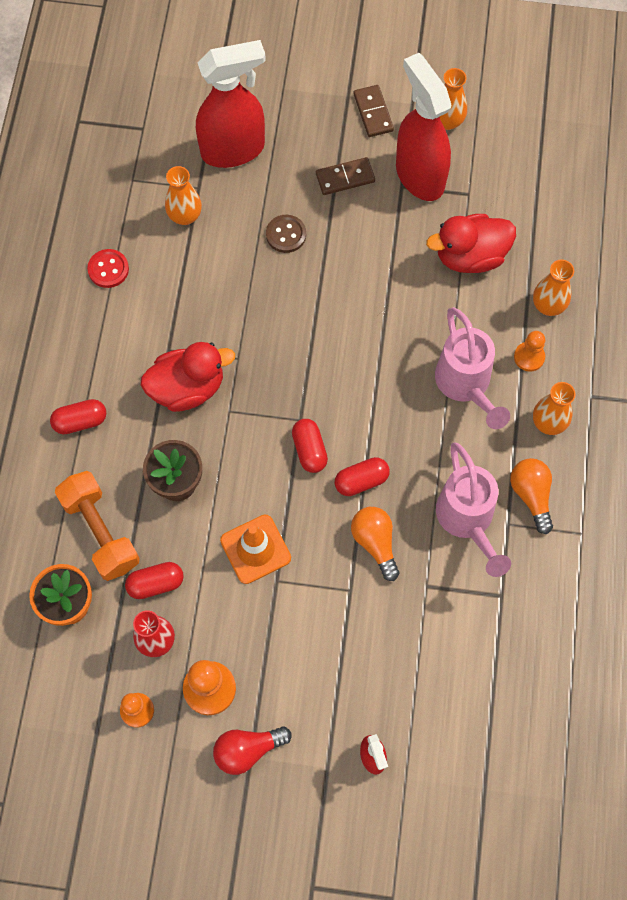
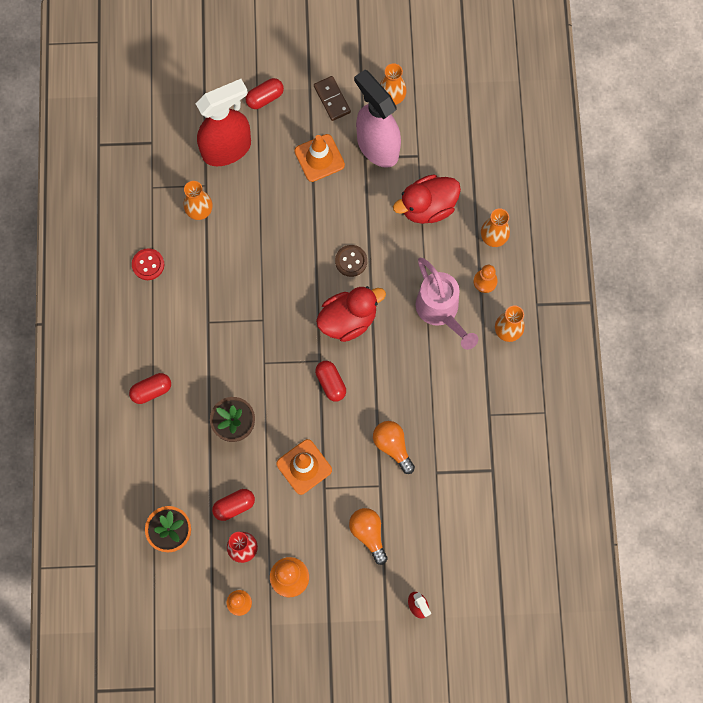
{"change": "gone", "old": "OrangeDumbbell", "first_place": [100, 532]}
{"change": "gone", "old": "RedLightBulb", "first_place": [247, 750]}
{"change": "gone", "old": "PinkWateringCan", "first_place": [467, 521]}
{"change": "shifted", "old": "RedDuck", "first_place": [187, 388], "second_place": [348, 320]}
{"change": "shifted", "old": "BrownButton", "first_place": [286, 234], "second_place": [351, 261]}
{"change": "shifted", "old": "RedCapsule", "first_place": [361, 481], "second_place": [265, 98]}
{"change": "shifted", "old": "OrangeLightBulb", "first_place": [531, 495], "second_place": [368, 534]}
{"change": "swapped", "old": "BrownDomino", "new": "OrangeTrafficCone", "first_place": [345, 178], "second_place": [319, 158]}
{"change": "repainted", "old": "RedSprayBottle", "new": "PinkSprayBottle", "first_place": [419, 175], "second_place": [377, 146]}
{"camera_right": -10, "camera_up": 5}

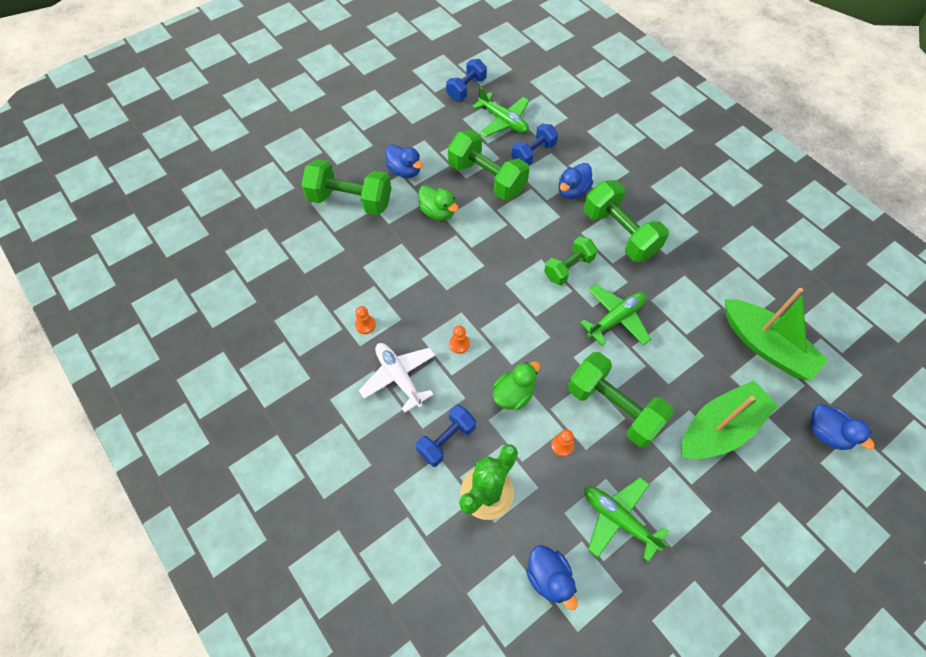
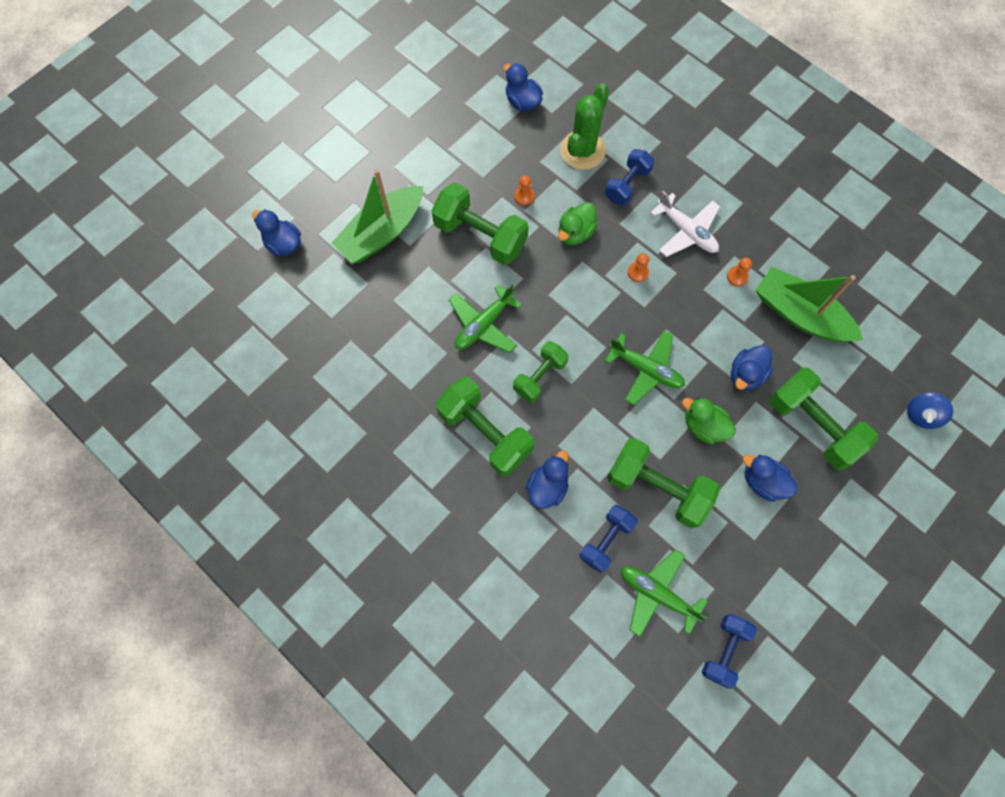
{"change": "new", "new": "BlueDuck", "second_place": [746, 374]}
{"change": "new", "new": "BlueSpinningTop", "second_place": [921, 415]}
{"change": "shifted", "old": "GreenPlane", "first_place": [618, 519], "second_place": [646, 369]}
{"change": "shifted", "old": "GreenBoat", "first_place": [766, 346], "second_place": [800, 314]}
{"change": "rotated", "old": "GreenDumbbell", "first_place": [350, 200], "second_place": [812, 425], "degrees": 45}
{"camera_right": 170, "camera_up": 10}

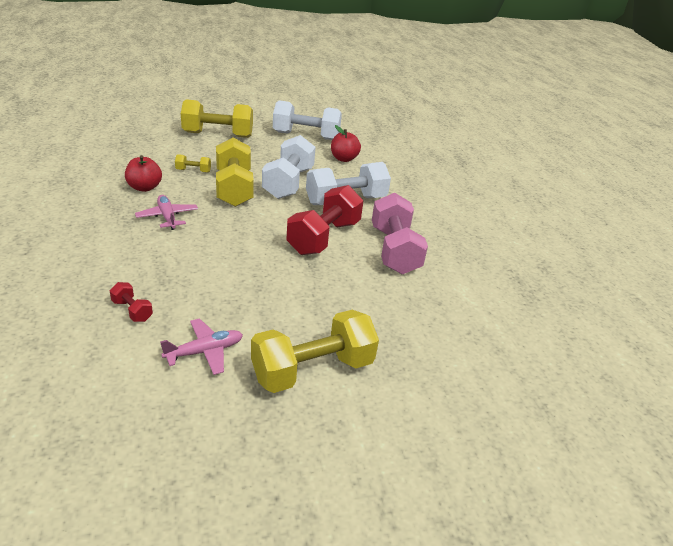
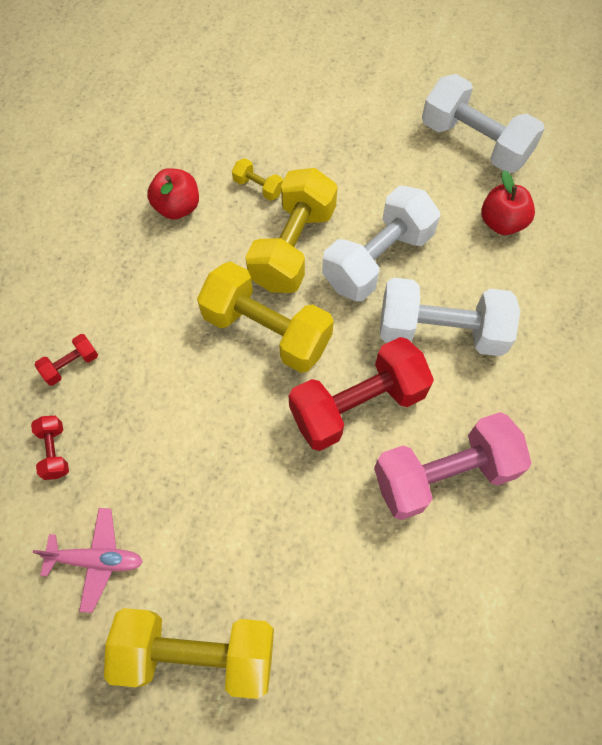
{"change": "gone", "old": "PinkPlane", "first_place": [167, 217]}
{"change": "new", "new": "RedDumbbell", "second_place": [71, 365]}
{"change": "shifted", "old": "YellowDumbbell", "first_place": [218, 135], "second_place": [267, 331]}
{"change": "rotated", "old": "PinkDumbbell", "first_place": [394, 250], "second_place": [443, 474], "degrees": 45}
{"camera_right": 35, "camera_up": 30}

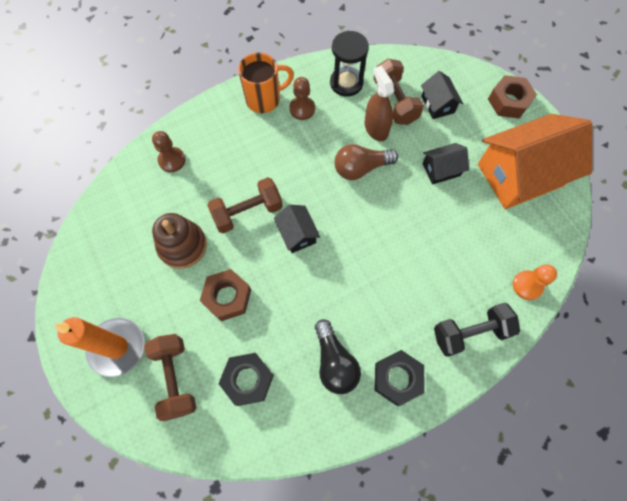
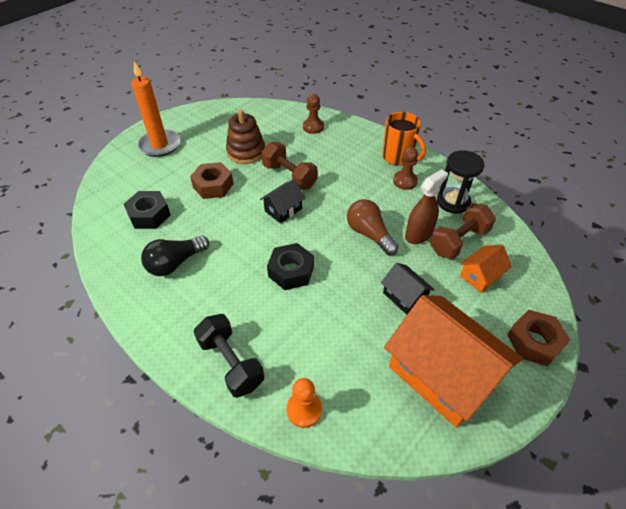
{"change": "gone", "old": "BrownDumbbell", "first_place": [175, 378]}
{"change": "shifted", "old": "BlackNut", "first_place": [397, 378], "second_place": [291, 271]}
{"change": "repainted", "old": "BlackHouse", "new": "OrangeHouse", "first_place": [437, 104], "second_place": [480, 276]}
{"camera_right": 70, "camera_up": -20}

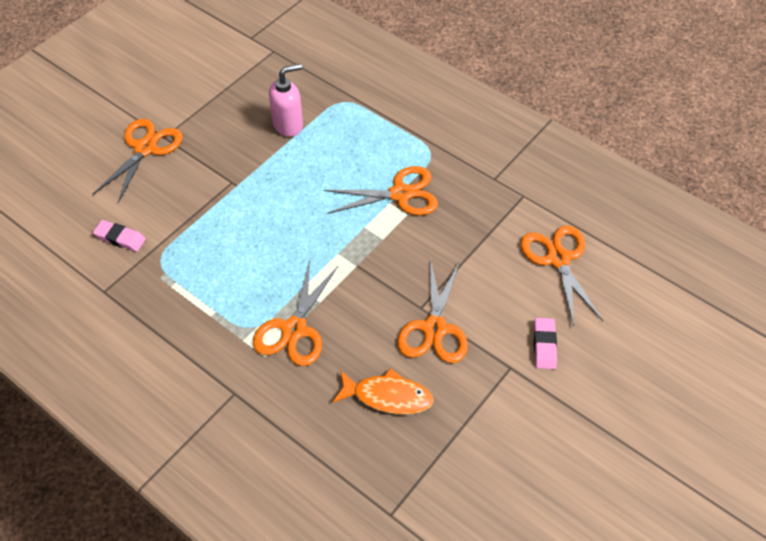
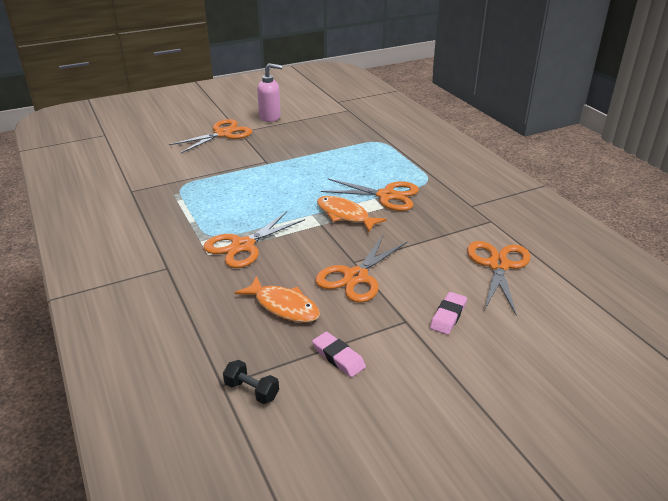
{"change": "new", "new": "BlackDumbbell", "second_place": [252, 390]}
{"change": "new", "new": "OrangeFish", "second_place": [345, 215]}
{"change": "shifted", "old": "PinkEraser", "first_place": [120, 238], "second_place": [338, 357]}
{"change": "shifted", "old": "PinkSoapDispenser", "first_place": [288, 125], "second_place": [270, 117]}
{"camera_right": 25, "camera_up": -20}

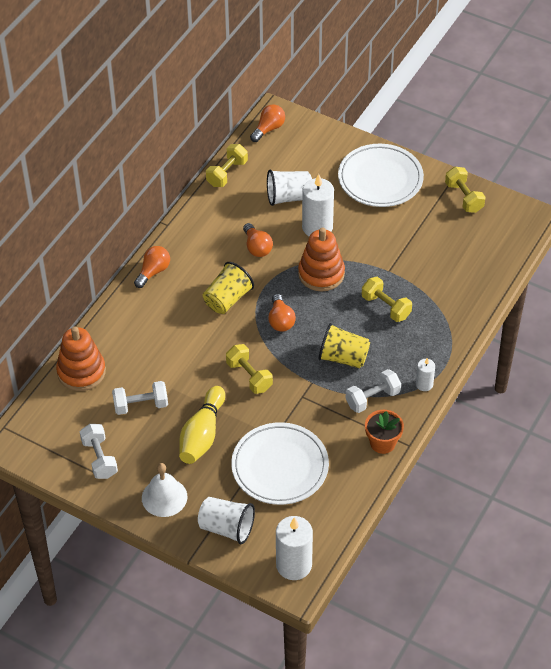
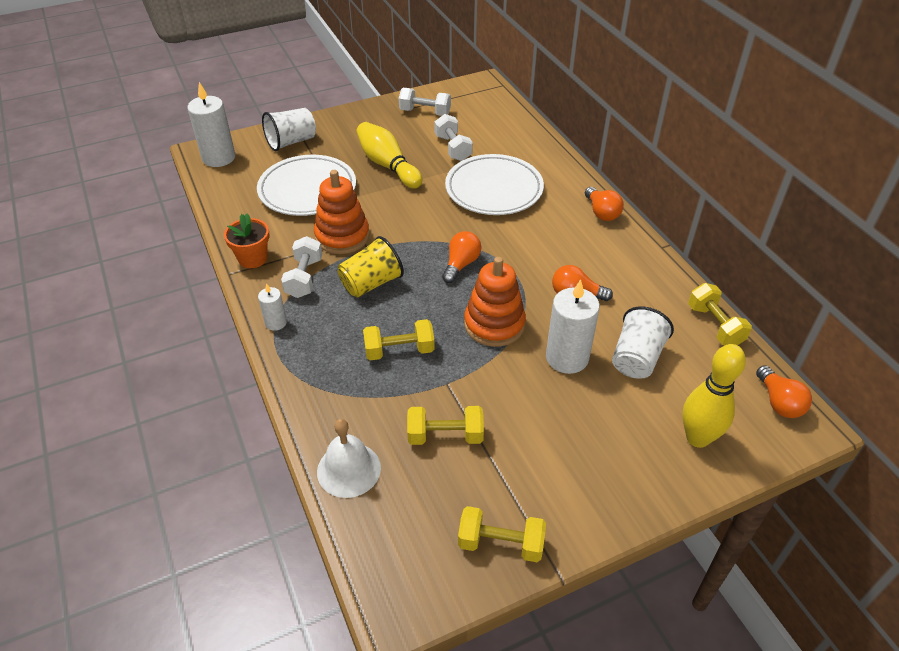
{"change": "gone", "old": "YellowCup", "first_place": [227, 299]}
{"change": "new", "new": "YellowBowlingPin", "second_place": [697, 438]}
{"change": "shifted", "old": "OrangeStackingToy", "first_place": [81, 372], "second_place": [342, 236]}
{"change": "shifted", "old": "WhiteBell", "first_place": [164, 497], "second_place": [348, 469]}
{"change": "shifted", "old": "YellowDumbbell", "first_place": [249, 376], "second_place": [445, 435]}
{"change": "shifted", "old": "WhitePlate", "first_place": [380, 179], "second_place": [494, 189]}
{"change": "rotated", "old": "WhiteDumbbell", "first_place": [141, 405], "second_place": [453, 148], "degrees": -45}
{"change": "rotated", "old": "OrangeLightBulb", "first_place": [280, 320], "second_place": [461, 264], "degrees": 90}
{"camera_right": 125, "camera_up": -5}

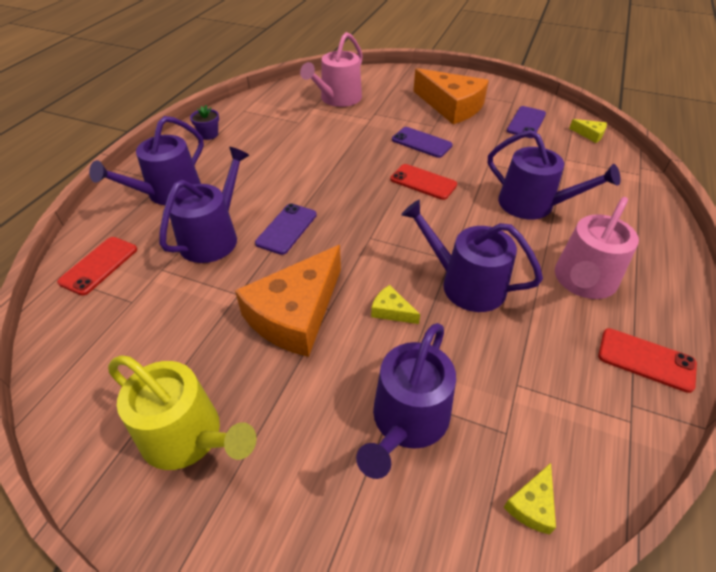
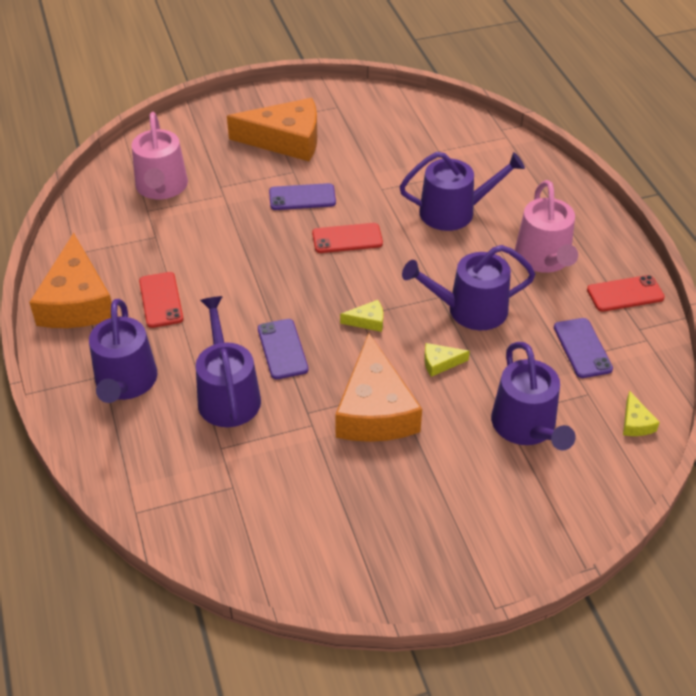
{"change": "gone", "old": "YellowWateringCan", "first_place": [188, 437]}
{"change": "shifted", "old": "RedPhone", "first_place": [99, 265], "second_place": [161, 300]}
{"change": "shifted", "old": "PurplePhone", "first_place": [526, 122], "second_place": [582, 348]}
{"change": "shifted", "old": "YellowCheese", "first_place": [590, 134], "second_place": [367, 321]}
{"change": "swapped", "old": "PurpleFlowerPot", "new": "OrangeCheese", "first_place": [209, 134], "second_place": [76, 301]}
{"camera_right": -40, "camera_up": 0}

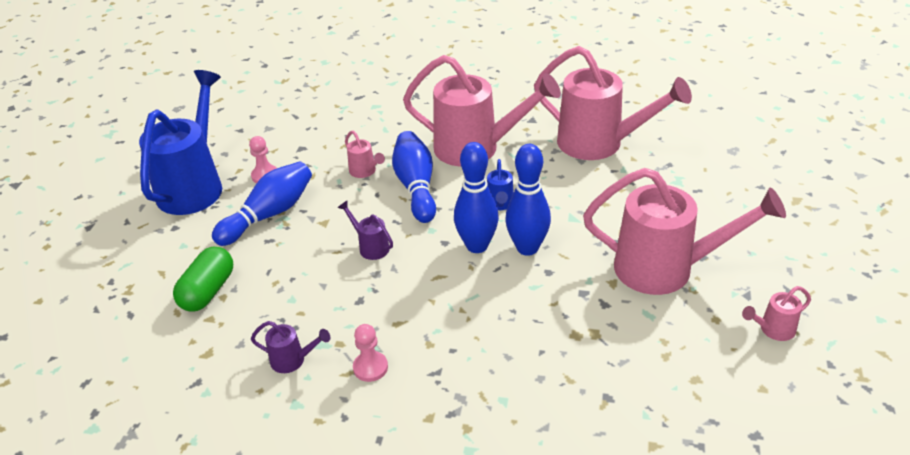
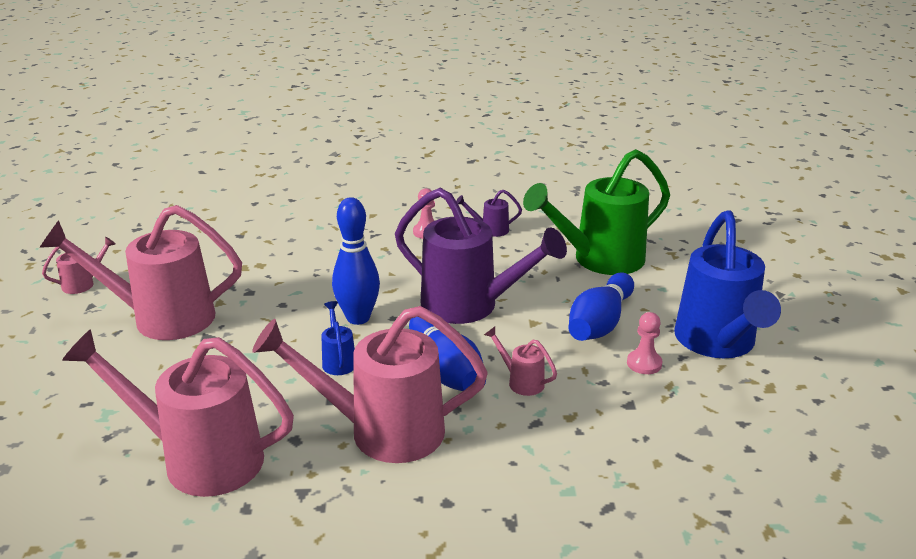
{"change": "gone", "old": "BlueBowlingPin", "first_place": [527, 248]}
{"change": "swapped", "old": "GreenCapsule", "new": "GreenWateringCan", "first_place": [208, 291], "second_place": [600, 260]}
{"change": "scaled", "old": "PurpleWateringCan", "first_place": [370, 247], "second_place": [469, 306], "factor": 2.4}
{"camera_right": 165, "camera_up": -10}

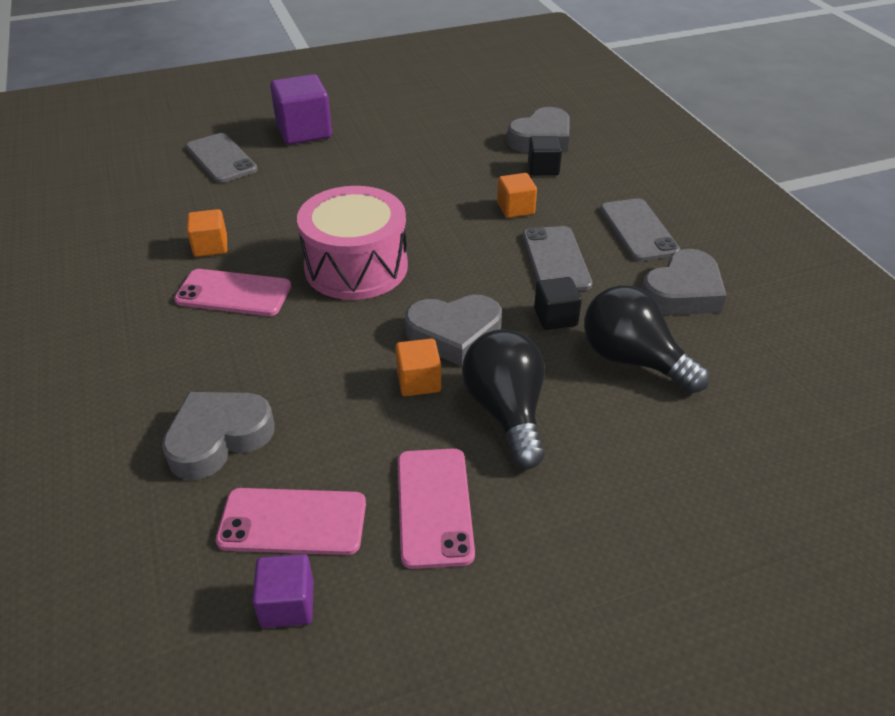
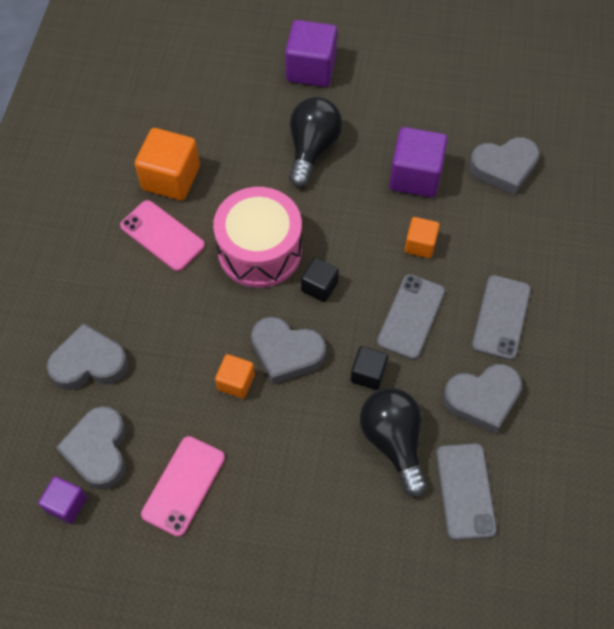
{"change": "new", "new": "PurpleCube", "second_place": [415, 176]}
{"change": "shifted", "old": "GreyPhone", "first_place": [221, 158], "second_place": [465, 491]}
{"change": "shifted", "old": "BlackLightBulb", "first_place": [506, 412], "second_place": [312, 149]}
{"change": "shifted", "old": "BlackCube", "first_place": [543, 169], "second_place": [319, 286]}
{"change": "swapped", "old": "PinkPhone", "new": "GreyHeart", "first_place": [292, 522], "second_place": [98, 450]}
{"change": "scaled", "old": "OrangeCube", "first_place": [210, 246], "second_place": [171, 178], "factor": 1.75}
{"camera_right": 30, "camera_up": 20}

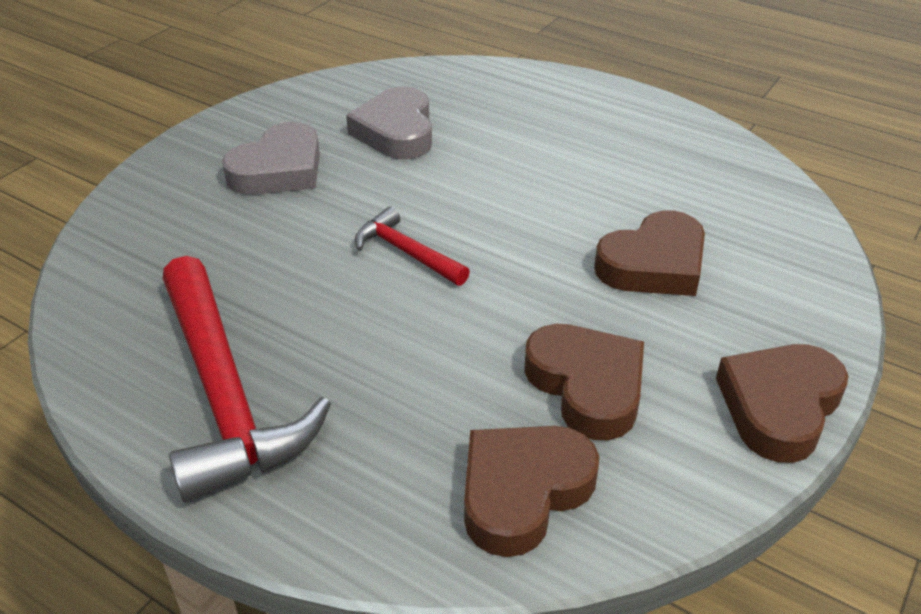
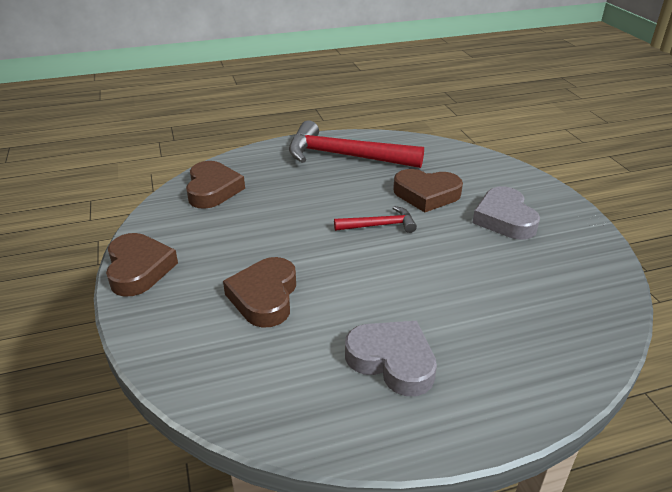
{"change": "shifted", "old": "GreyHeart", "first_place": [396, 132], "second_place": [392, 361]}
{"change": "shifted", "old": "BrownHeart", "first_place": [587, 386], "second_place": [426, 194]}
{"camera_right": 130, "camera_up": -5}

